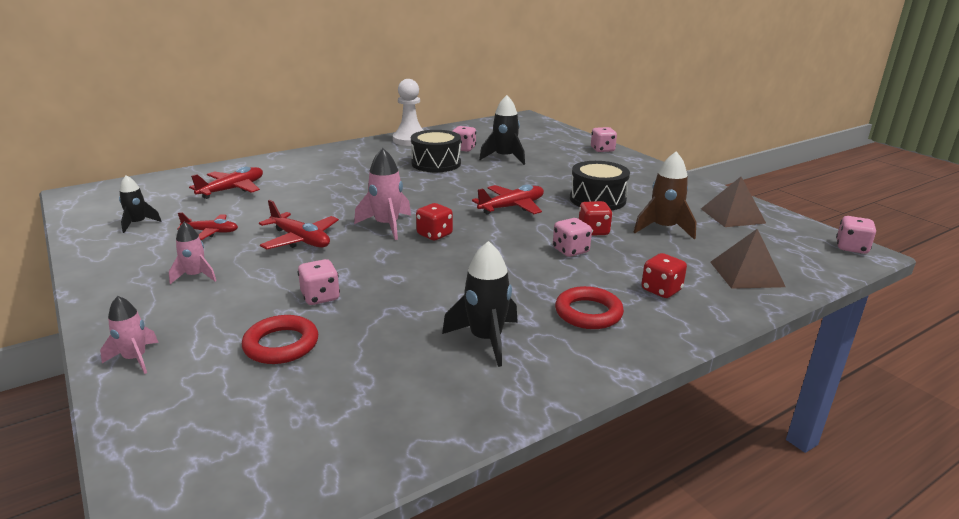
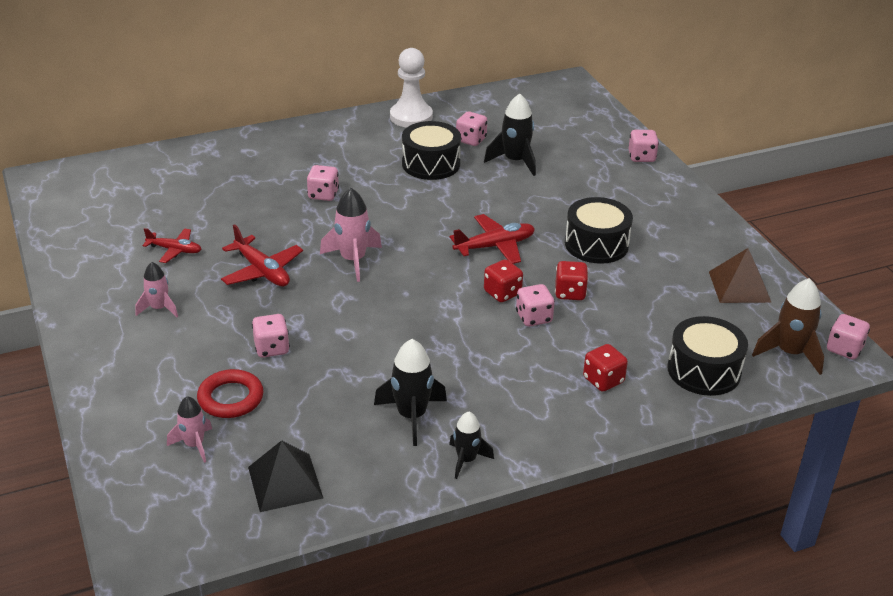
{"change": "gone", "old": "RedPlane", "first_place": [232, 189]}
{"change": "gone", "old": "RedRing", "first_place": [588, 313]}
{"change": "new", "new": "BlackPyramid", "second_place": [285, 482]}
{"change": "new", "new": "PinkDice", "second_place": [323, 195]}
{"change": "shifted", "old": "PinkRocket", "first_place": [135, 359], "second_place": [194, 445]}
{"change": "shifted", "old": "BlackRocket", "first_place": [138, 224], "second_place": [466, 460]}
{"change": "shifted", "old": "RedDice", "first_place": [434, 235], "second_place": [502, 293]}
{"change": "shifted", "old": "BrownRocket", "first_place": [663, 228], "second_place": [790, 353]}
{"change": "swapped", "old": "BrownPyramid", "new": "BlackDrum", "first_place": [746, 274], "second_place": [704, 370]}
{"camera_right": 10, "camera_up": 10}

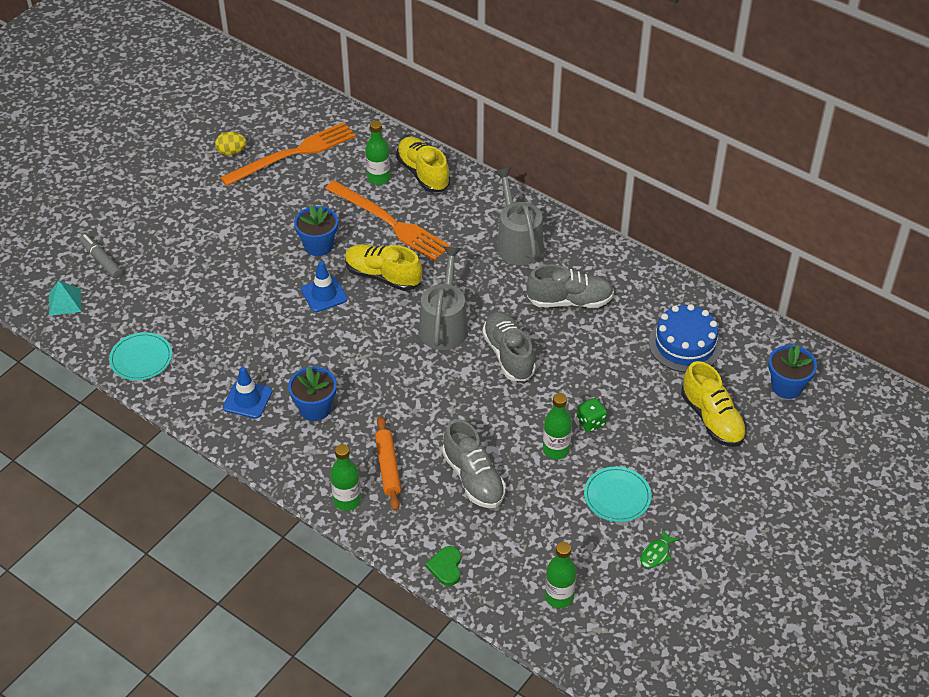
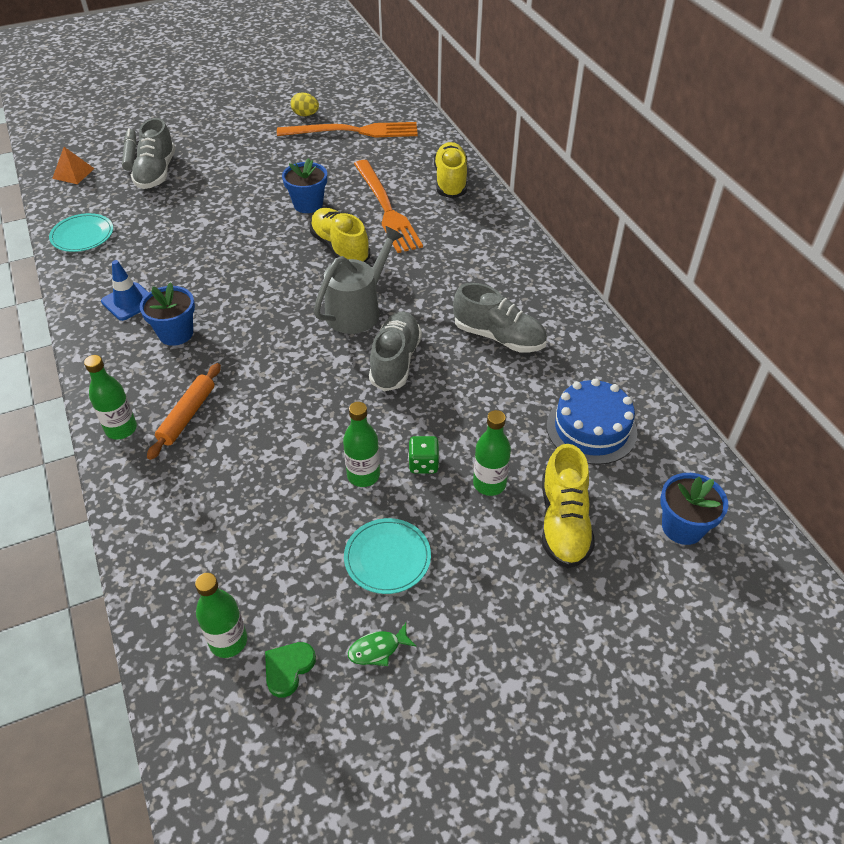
{"change": "gone", "old": "BlueTrafficCone", "first_place": [324, 294]}
{"change": "gone", "old": "GreyWateringCan", "first_place": [517, 243]}
{"change": "shifted", "old": "GreenBottle", "first_place": [378, 178], "second_place": [489, 484]}
{"change": "shifted", "old": "GreenHeart", "first_place": [446, 567], "second_place": [288, 668]}
{"change": "shifted", "old": "GreyShoe", "first_place": [473, 478], "second_place": [156, 173]}
{"change": "repainted", "old": "TurquoisePyramid", "new": "OrangePyramid", "first_place": [65, 302], "second_place": [73, 173]}
{"camera_right": 30, "camera_up": 0}

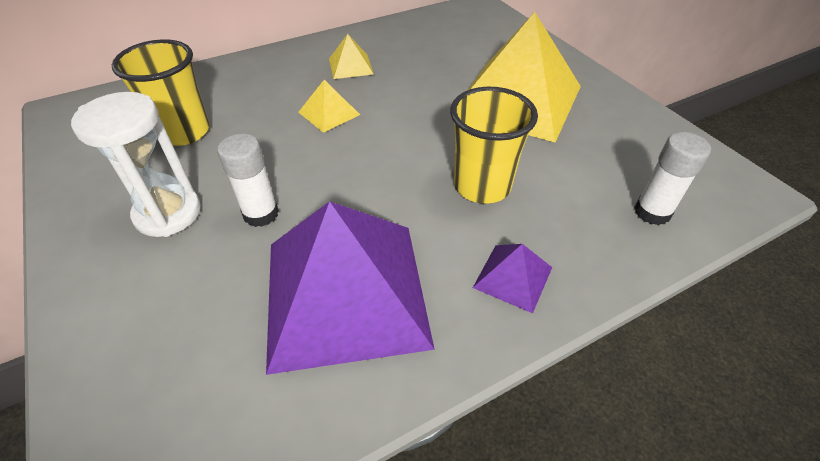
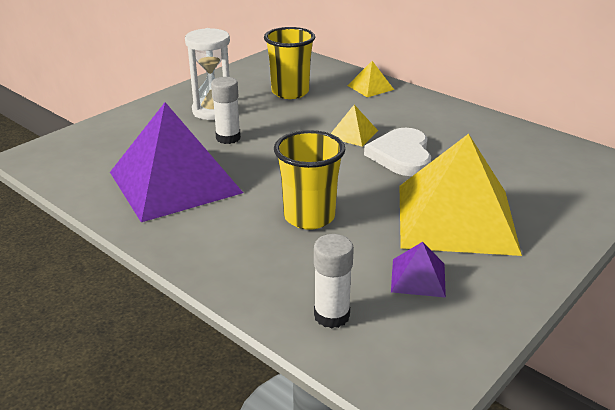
{"change": "new", "new": "WhiteHeart", "second_place": [401, 155]}
{"change": "shifted", "old": "YellowPyramid", "first_place": [350, 66], "second_place": [370, 87]}
{"change": "shifted", "old": "PurplePyramid", "first_place": [513, 277], "second_place": [418, 277]}
{"camera_right": 70, "camera_up": -15}

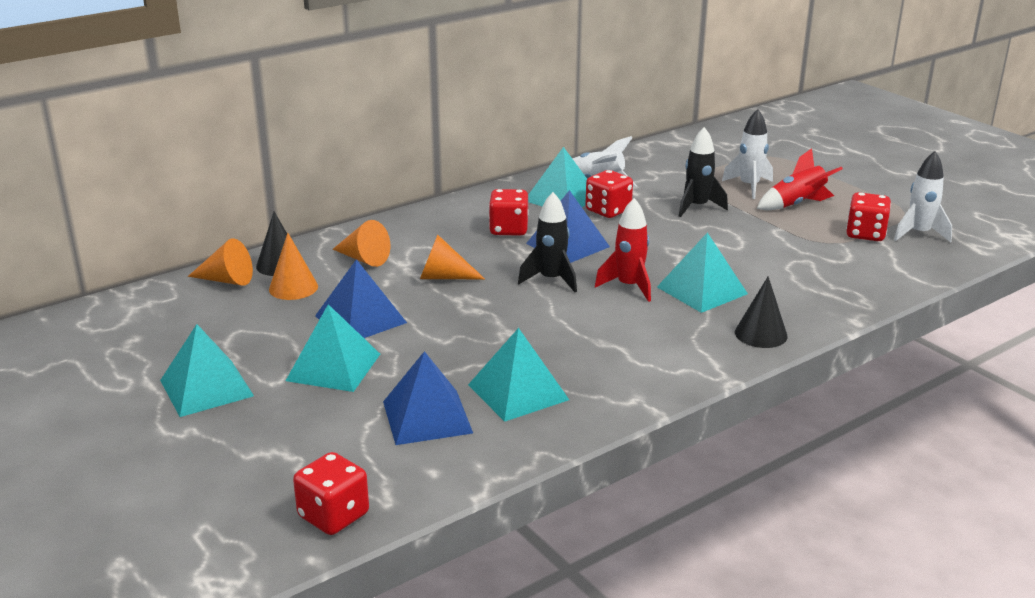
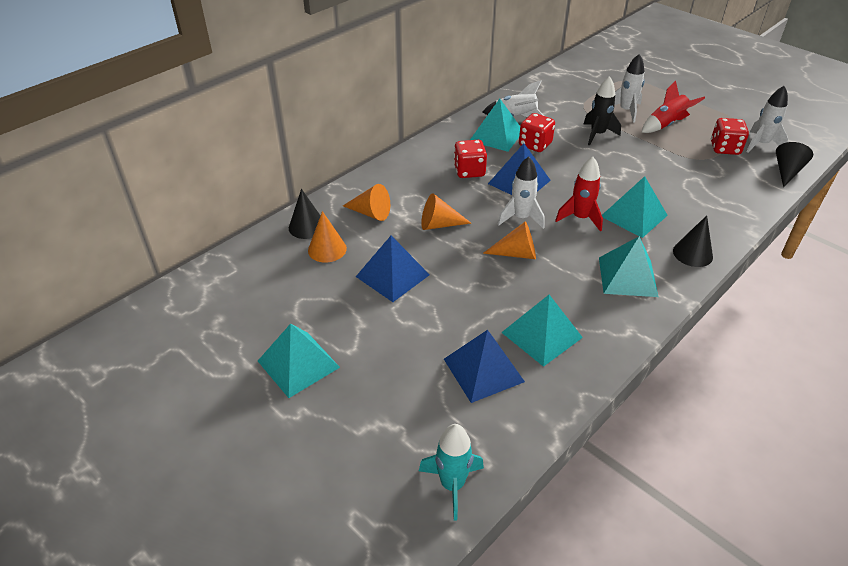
{"change": "new", "new": "BlackCone", "second_place": [787, 171]}
{"change": "shifted", "old": "OrangeCone", "first_place": [227, 280], "second_place": [516, 253]}
{"change": "shifted", "old": "TurquoisePyramid", "first_place": [333, 367], "second_place": [627, 276]}
{"change": "swapped", "old": "RedDice", "new": "TurquoiseRocket", "first_place": [333, 515], "second_place": [452, 485]}
{"change": "repainted", "old": "BlackRocket", "new": "WhiteRocket", "first_place": [551, 280], "second_place": [521, 218]}
{"camera_right": -10, "camera_up": 15}

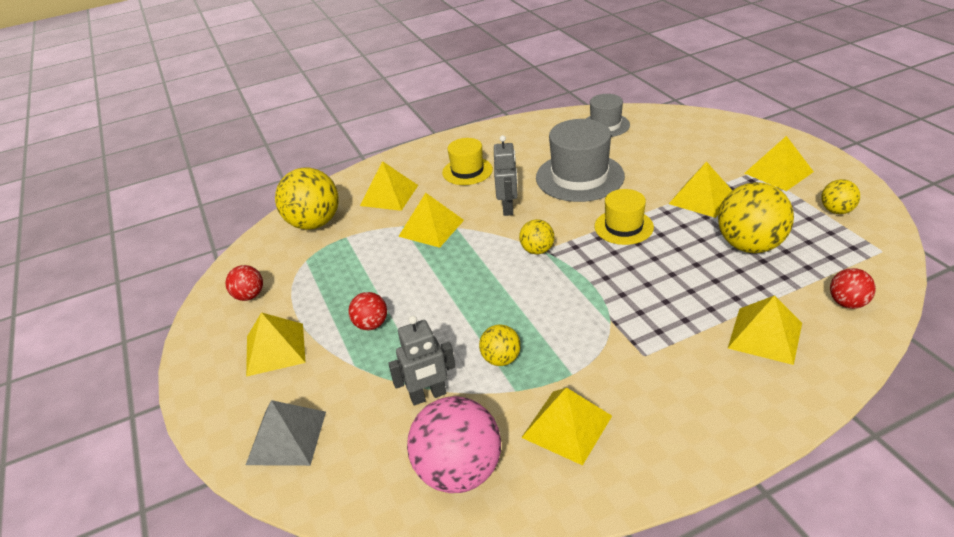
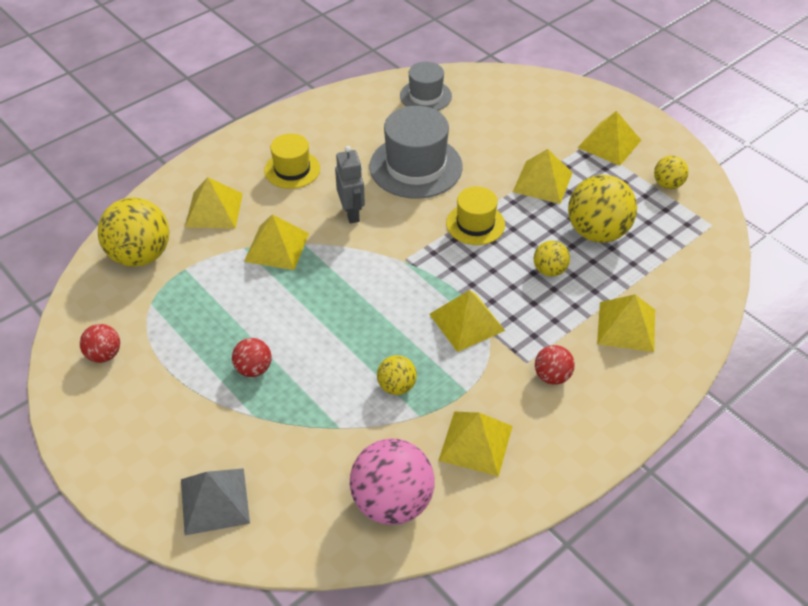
{"change": "gone", "old": "GreyRobot", "first_place": [428, 396]}
{"change": "shifted", "old": "YellowPyramid", "first_place": [275, 349], "second_place": [467, 322]}
{"change": "shifted", "old": "YellowBall", "first_place": [537, 250], "second_place": [549, 270]}
{"change": "shifted", "old": "RedBall", "first_place": [847, 303], "second_place": [552, 376]}
{"camera_right": -20, "camera_up": 10}

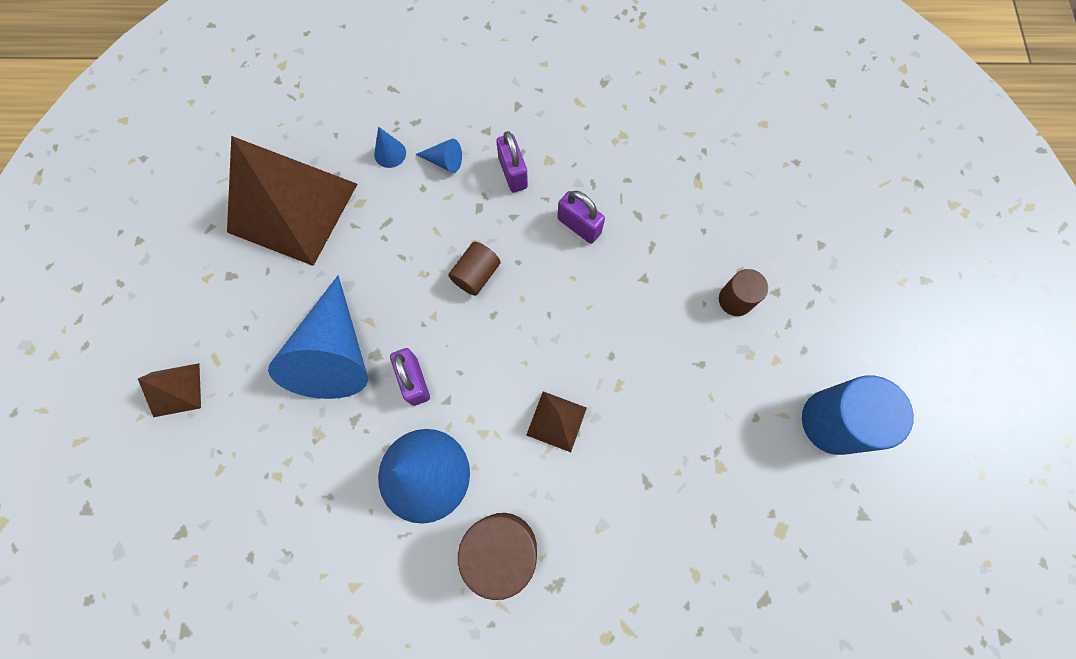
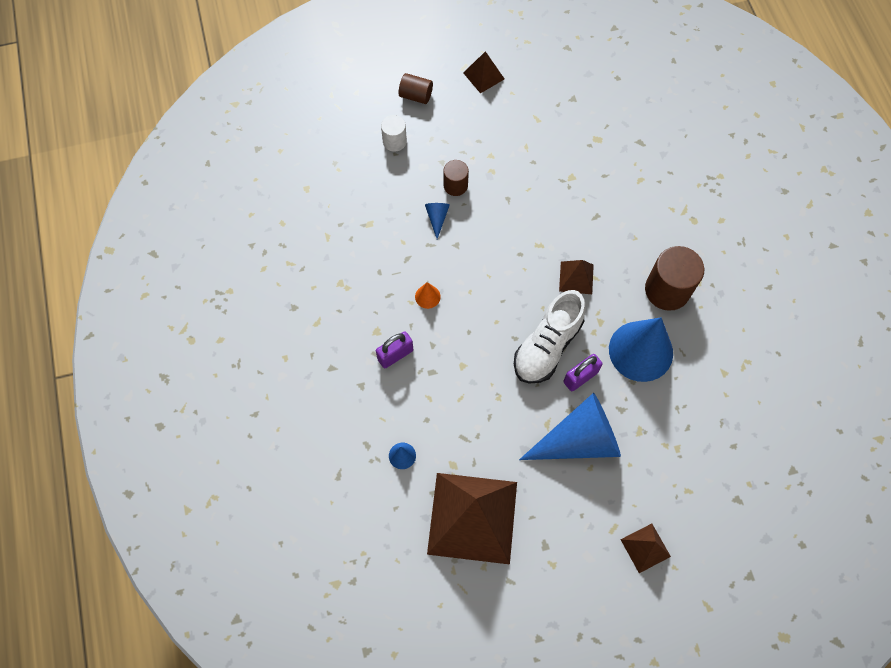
{"change": "gone", "old": "BlueCylinder", "first_place": [833, 422]}
{"change": "new", "new": "WhiteCylinder", "second_place": [394, 141]}
{"change": "new", "new": "BrownPyramid", "second_place": [483, 76]}
{"change": "new", "new": "WhiteShoe", "second_place": [547, 346]}
{"change": "shifted", "old": "BlueCone", "first_place": [444, 161], "second_place": [437, 218]}
{"change": "shifted", "old": "BrownCylinder", "first_place": [476, 275], "second_place": [416, 95]}
{"change": "swapped", "old": "PurplePadlock", "new": "OrangeCone", "first_place": [579, 226], "second_place": [427, 296]}
{"camera_right": -105, "camera_up": -5}

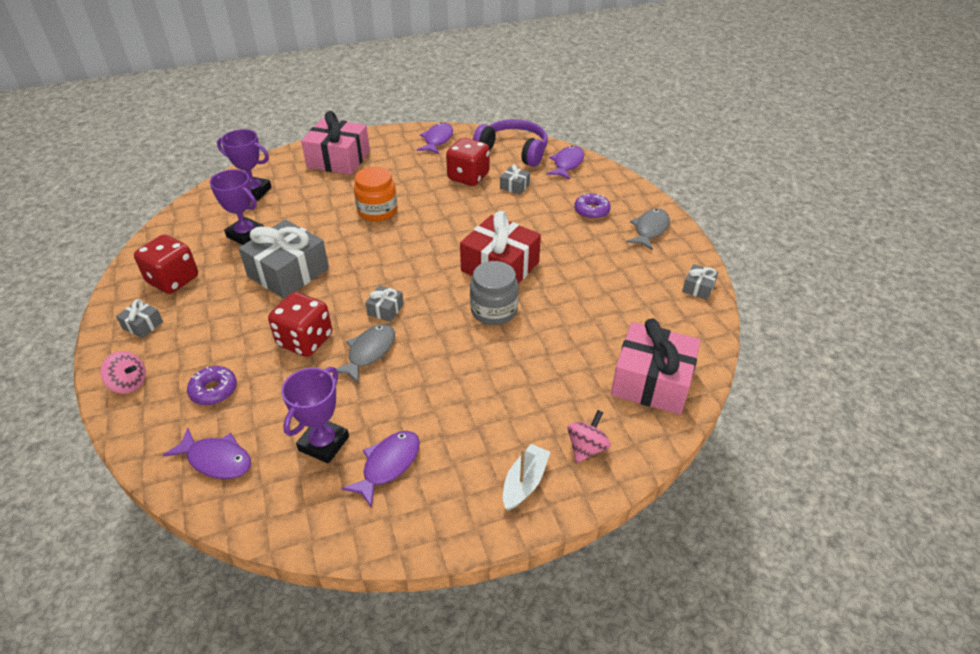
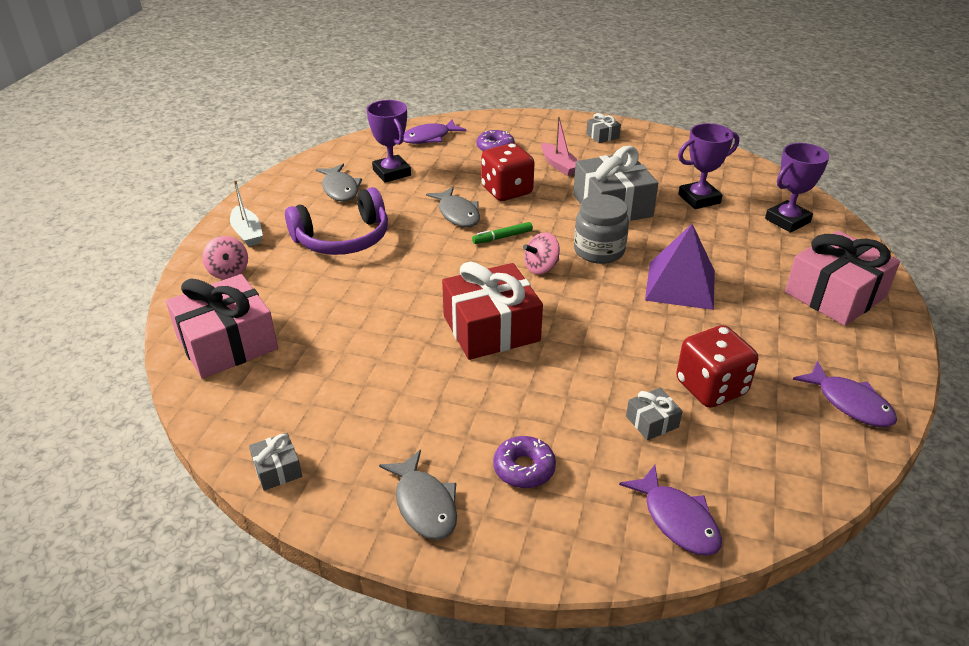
{"change": "gone", "old": "RedDice", "first_place": [173, 280]}
{"change": "new", "new": "PinkBoat", "second_place": [559, 165]}
{"change": "shifted", "old": "PinkSpinningTop", "first_place": [129, 383], "second_place": [541, 268]}
{"change": "shifted", "old": "GreyJar", "first_place": [494, 311], "second_place": [599, 251]}
{"change": "shifted", "old": "PurpleHeadphones", "first_place": [514, 151], "second_place": [343, 238]}
{"change": "swapped", "old": "OrangeJar", "new": "PurplePyramid", "first_place": [377, 211], "second_place": [680, 285]}
{"change": "swapped", "old": "GreyGift", "new": "GreenMarker", "first_place": [385, 309], "second_place": [502, 237]}
{"change": "repainted", "old": "PurpleFish", "new": "GreyFish", "first_place": [388, 465], "second_place": [340, 189]}
{"camera_right": 125, "camera_up": -5}

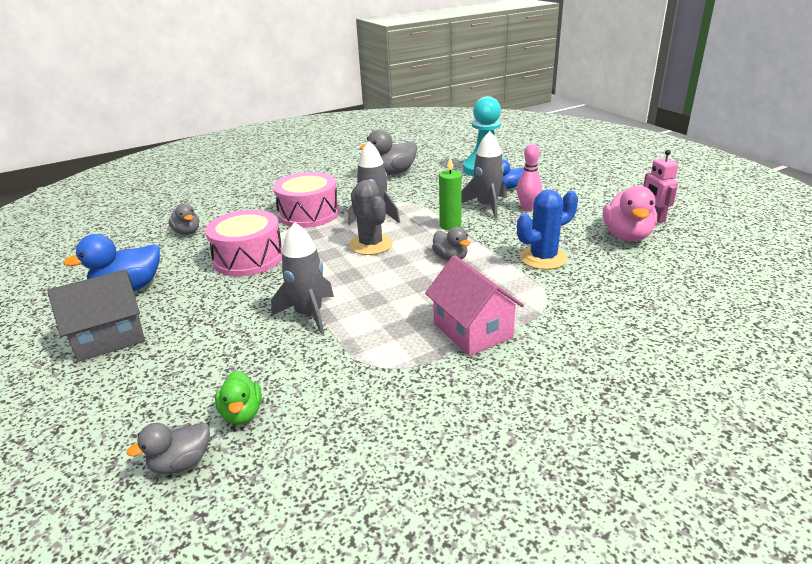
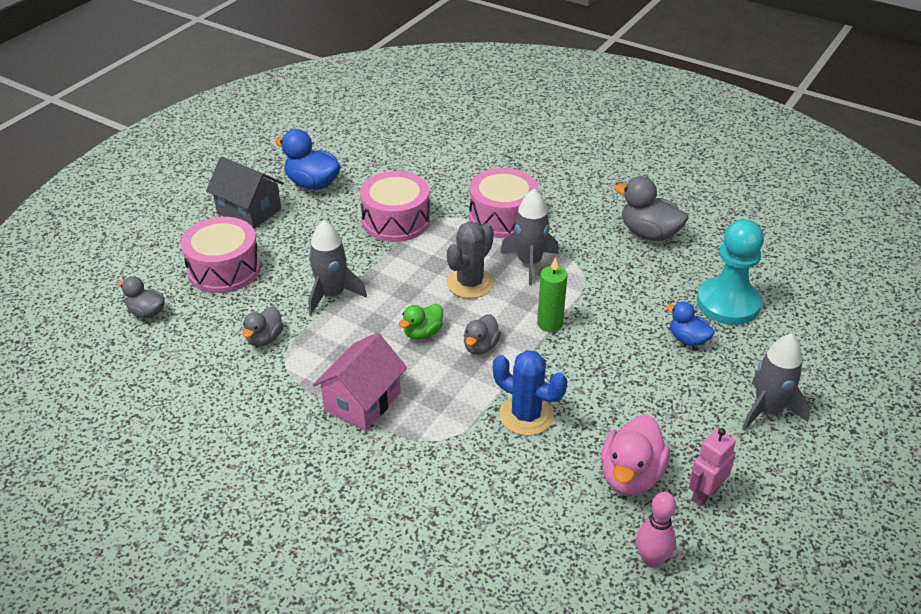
{"change": "new", "new": "PinkDrum", "second_place": [224, 269]}
{"change": "shifted", "old": "GreyDuck", "first_place": [187, 232], "second_place": [265, 339]}
{"change": "shifted", "old": "GreenDuck", "first_place": [242, 413], "second_place": [422, 333]}
{"change": "shifted", "old": "GreyRocket", "first_place": [487, 206], "second_place": [768, 411]}
{"change": "shifted", "old": "PinkBowlingPin", "first_place": [527, 208], "second_place": [651, 559]}
{"change": "rotated", "old": "PinkDuck", "first_place": [627, 236], "second_place": [630, 476], "degrees": -45}
{"camera_right": 60, "camera_up": 10}

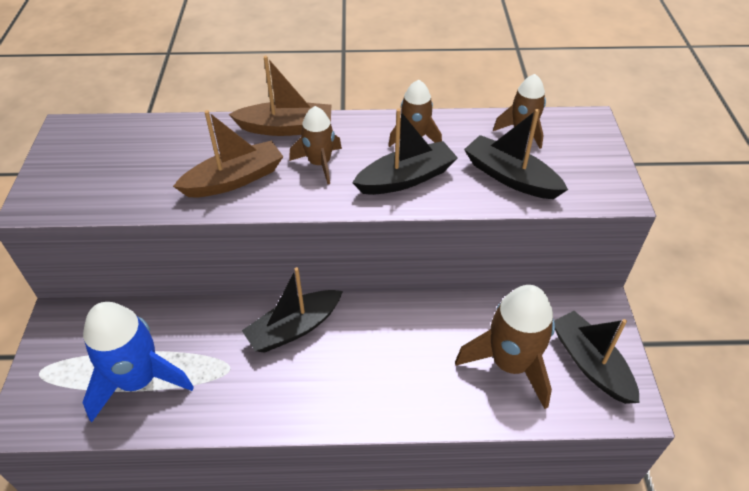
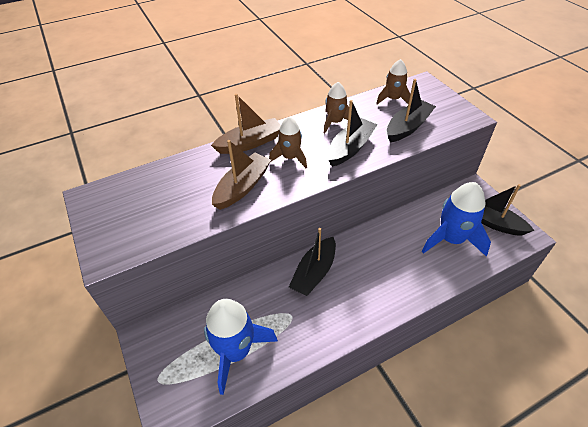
{"change": "repainted", "old": "BrownRocket", "new": "BlueRocket", "first_place": [510, 363], "second_place": [451, 239]}
{"change": "rotated", "old": "BlackBoat", "first_place": [510, 177], "second_place": [408, 127], "degrees": 120}
{"camera_right": -25, "camera_up": 0}

